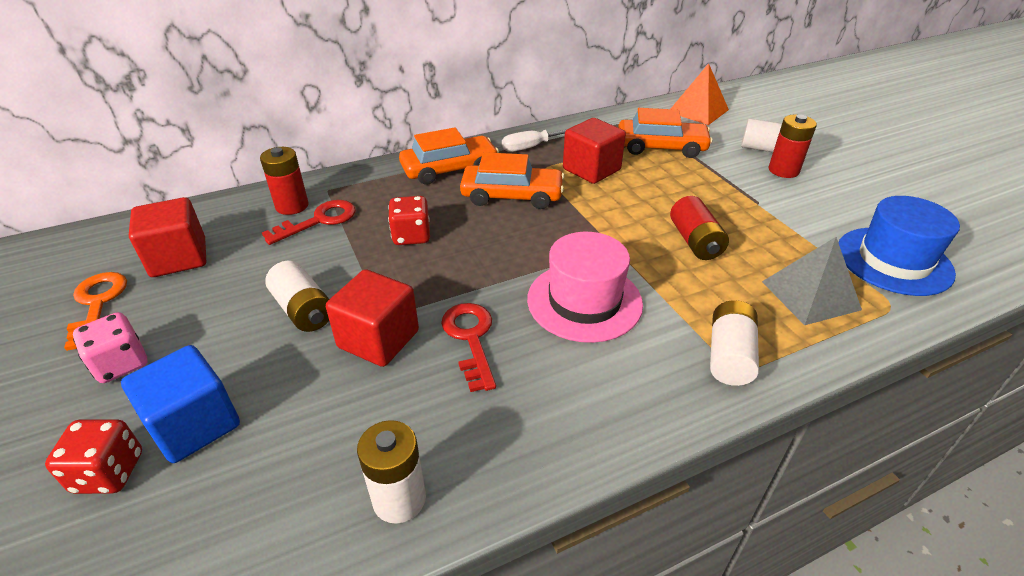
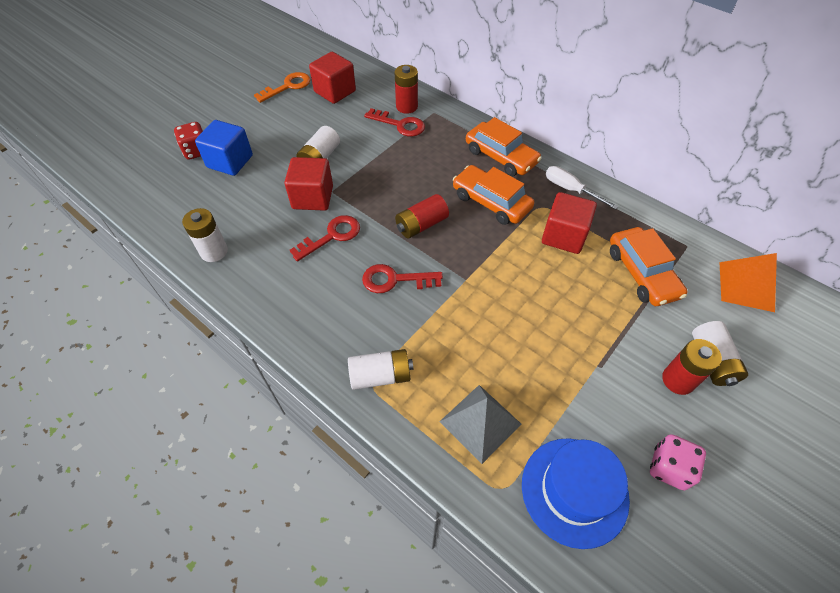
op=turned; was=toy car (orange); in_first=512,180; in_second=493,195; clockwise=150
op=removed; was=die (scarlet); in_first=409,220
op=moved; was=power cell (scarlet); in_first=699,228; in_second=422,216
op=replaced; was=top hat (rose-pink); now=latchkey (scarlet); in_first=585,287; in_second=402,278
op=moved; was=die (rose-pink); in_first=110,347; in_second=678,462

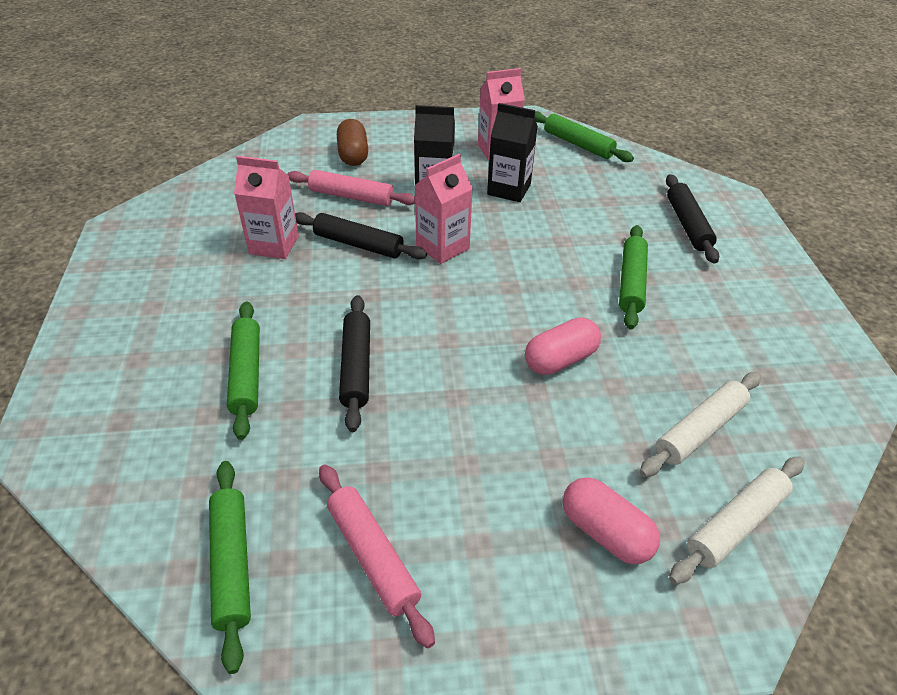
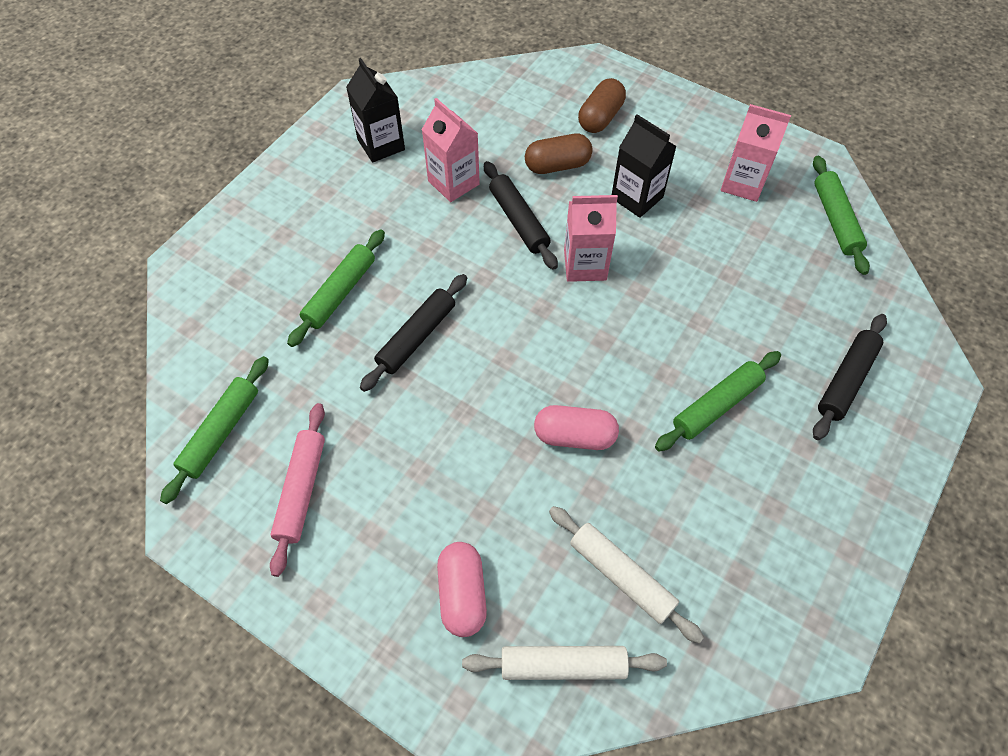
op=moved; was=milk carton (black); in_first=512,152; in_second=375,110
op=replaced; was=rolling pin (rose-pink); now=capsule (brown); in_first=351,188; in_second=558,154
op=turned; was=rolling pin (pure white); in_first=700,424; in_second=626,574; clockwise=45

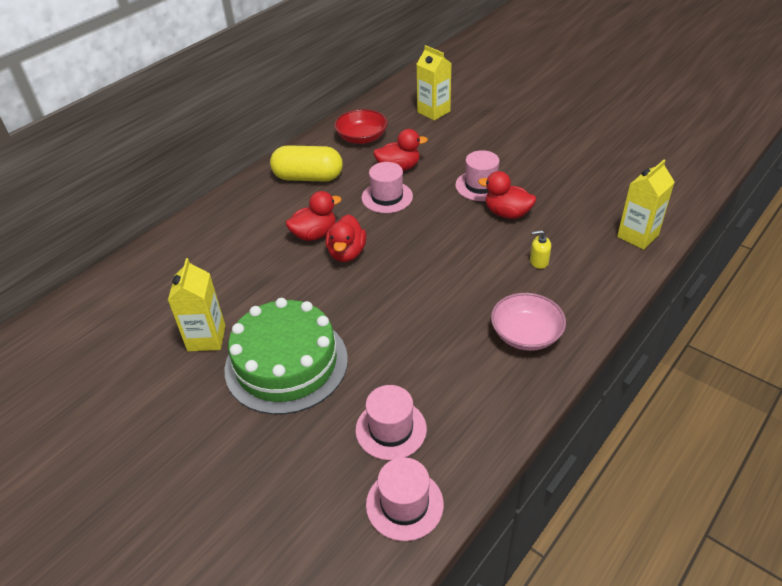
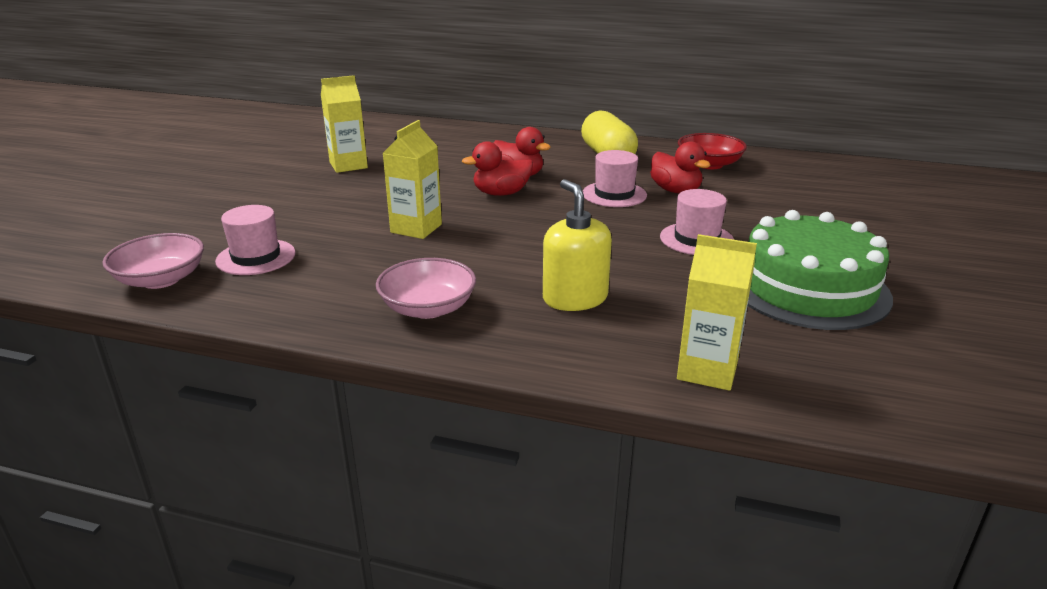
op=moved; was=milk carton (bright yellow); in_first=434,82; in_second=412,179
op=removed; was=toy duck (scarlet); in_first=507,195
op=resized; was=soap pump (bright yellow); in_first=540,249; in_second=577,245; ratio=2.01
op=moved; was=gateau (green); in_first=286,356; in_second=820,270
op=replaced; was=top hat (rose-pink); now=bowl (rose-pink); in_first=405,499; in_second=153,261

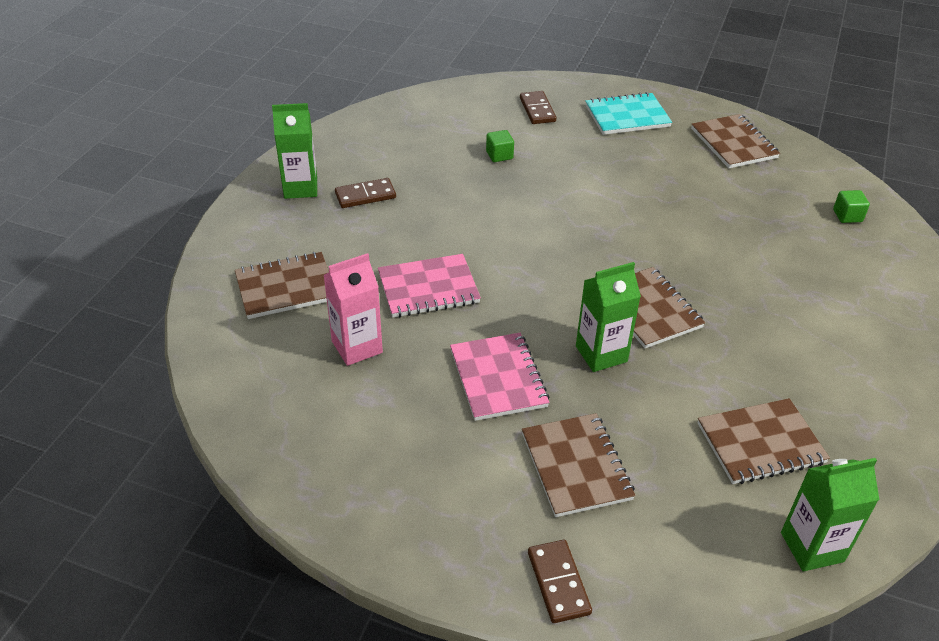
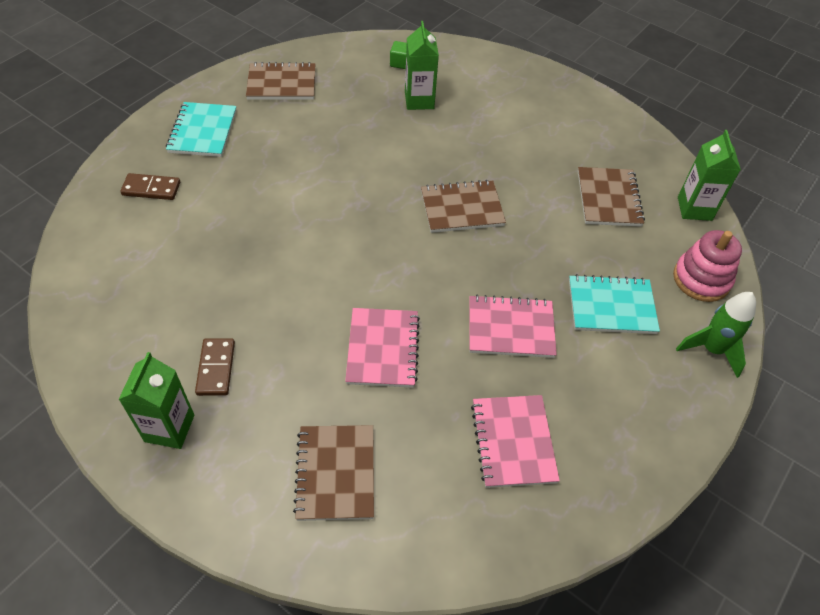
op=removed; was=cube (green); in_first=500,146
op=removed; was=milk carton (rose-pink); in_first=353,309
op=moved; was=milk carton (green); in_first=608,317; in_second=422,65
op=recoloured; was=notebook (brown); now=notebook (teal); in_first=579,465; in_second=614,304
op=replaced; was=domino (brown); now=spaceship (green); in_first=560,581; in_second=716,335
op=added; now=ring stacker (rose-pink); in_second=707,266
op=added; now=notebook (rose-pink); in_second=515,441

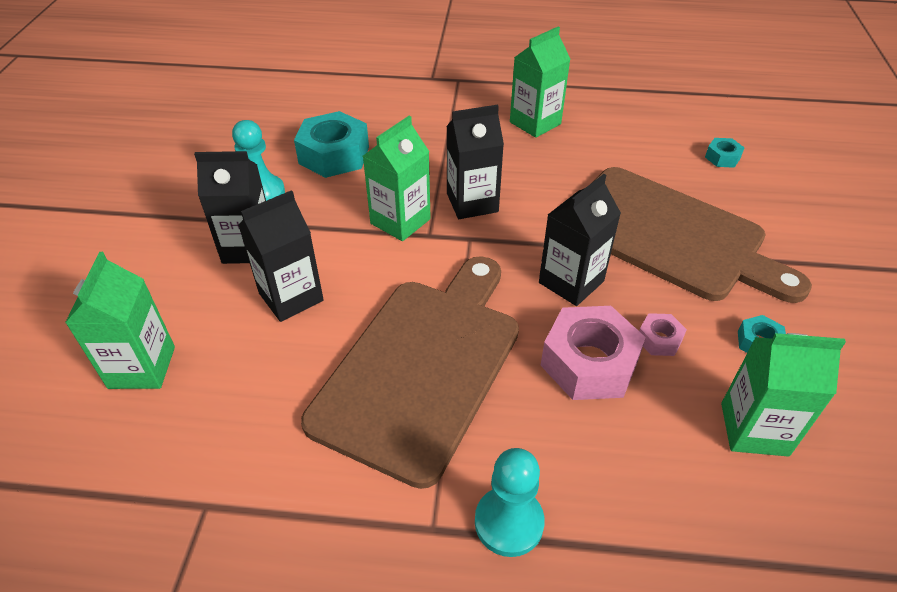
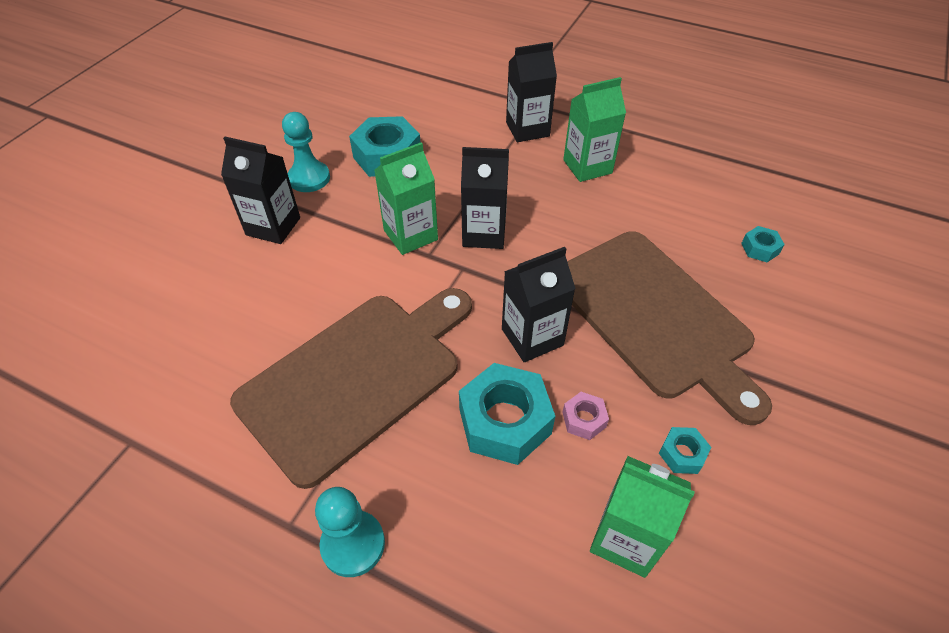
op=moved; was=milk carton (black); in_first=281,256; in_second=531,92
op=removed; was=milk carton (green); in_first=120,320
op=recoloured; was=hexagon nut (rose-pink); now=hexagon nut (teal); in_first=593,353; in_second=507,414

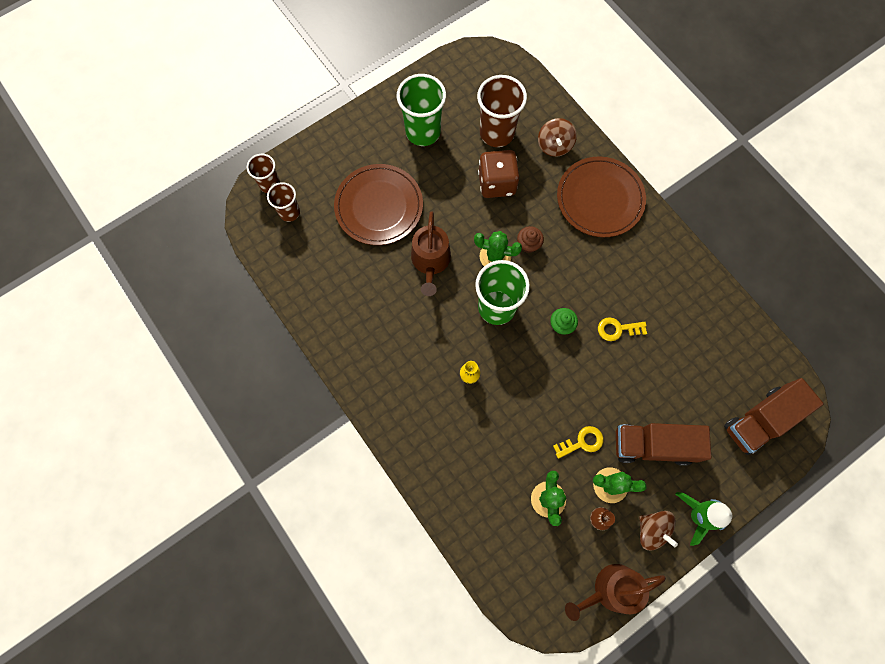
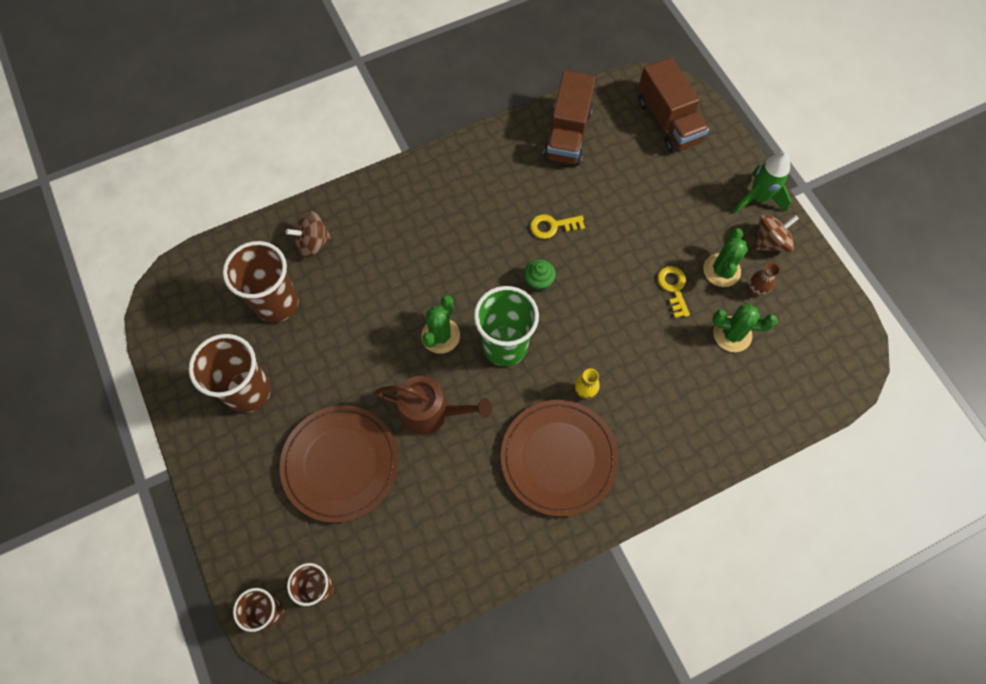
op=recoloured; was=tumbler (green); now=tumbler (brown); in_first=421,110; in_second=229,373
op=turned; was=spinning top (brown); in_first=557,137; in_second=308,234; clockwise=150
op=removed; was=die (brown); in_first=498,174
op=moved; was=plate (brown); in_first=601,197; in_second=560,458
op=removed; was=fairy cake (brown); in_first=530,239
op=turned; was=latchkey (bright yellow); in_first=622,329; in_second=557,226; clockwise=75
op=moved; was=lorry (brown); in_first=663,444; in_second=569,118
op=removed; was=watering can (brown); in_first=615,592

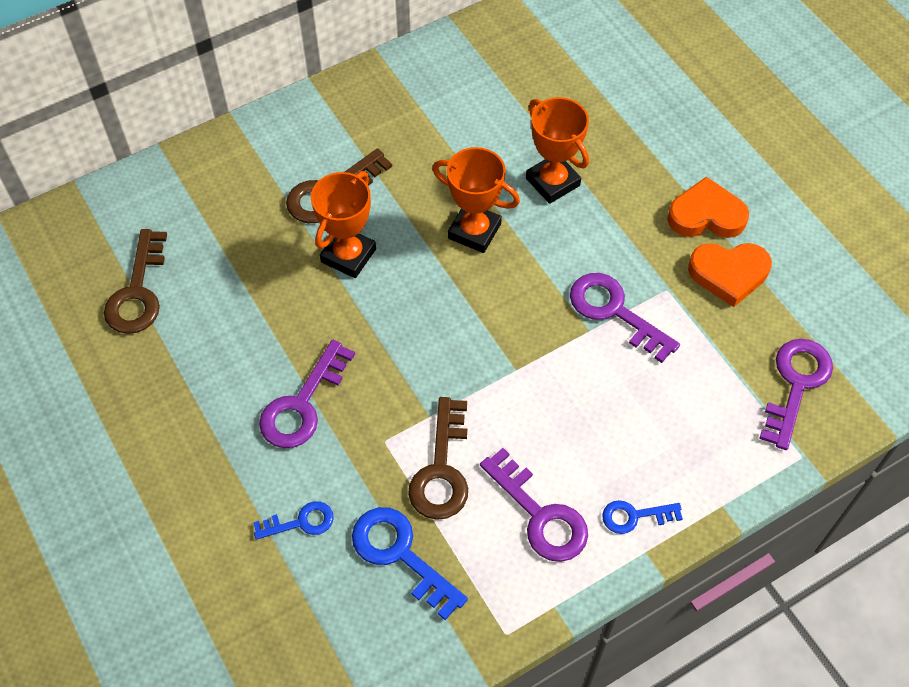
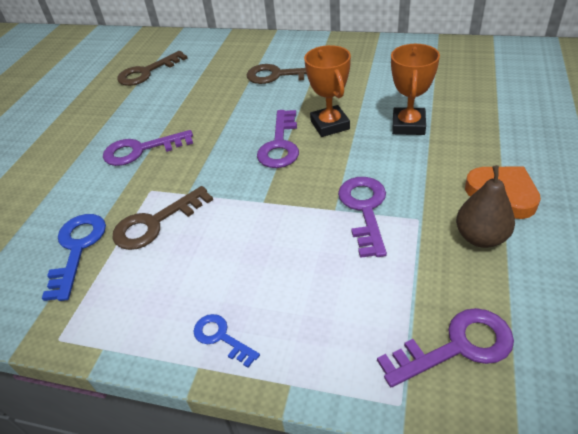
op=removed; was=award cup (orange); in_first=343,224
op=replaced; was=heart shape (orange); now=pear (brown); in_first=730,275; in_second=485,206
op=moved; was=latchkey (violet); in_first=534,505; in_second=278,139
op=removed; was=latchkey (blue); in_first=293,520

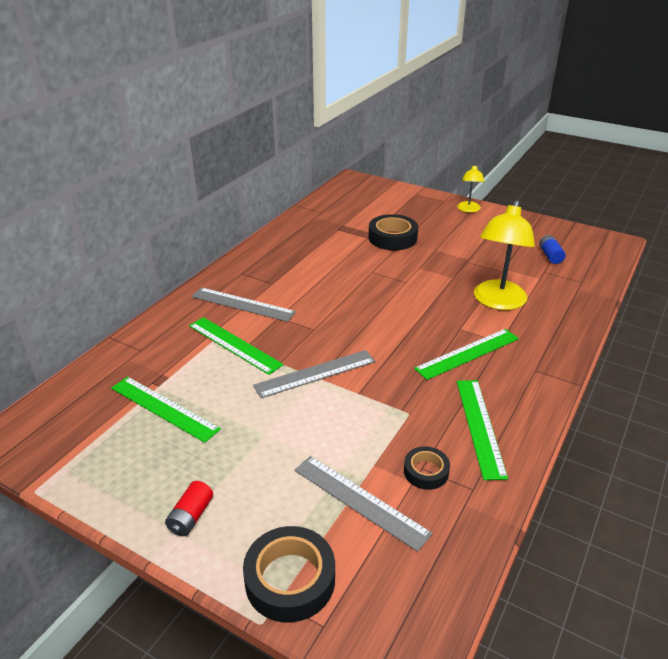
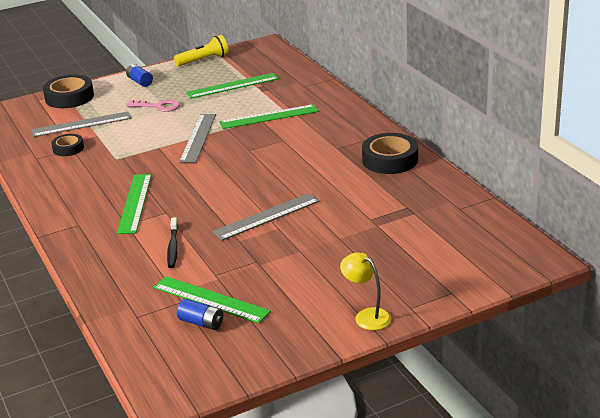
op=replaced; was=reading lamp (bright yellow); now=tooth brush (black); in_first=504,255; in_second=172,242
op=moved; was=roll of tape (black); in_first=393,232; in_second=390,153
op=moved; was=straightedge (grey); in_first=244,304; in_second=266,217
op=moved; was=straightedge (green); in_first=482,430; in_second=212,299
op=recoloured; was=power cell (scarlet); now=power cell (blue); in_first=189,508; in_second=139,75
op=added; now=flashlight (bright yellow); in_second=201,50
op=added; now=latchkey (rose-pink); in_second=153,105

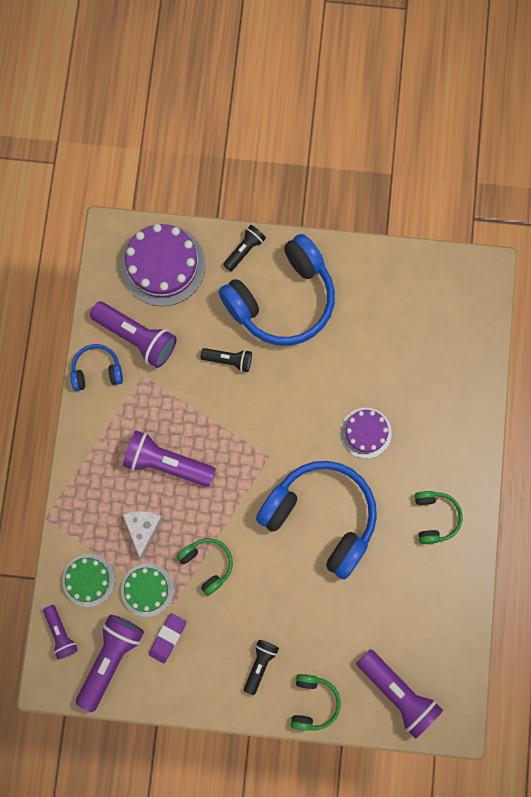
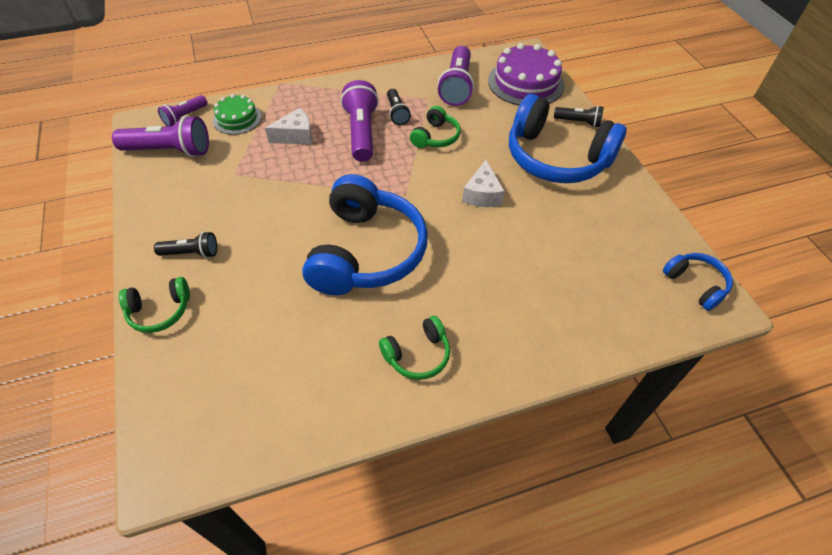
op=moved; was=over-ear headphones (blue); in_first=96,367; in_second=698,282
op=moved; was=flashlight (black); in_first=226,360; in_second=399,107
op=removed; was=gateau (violet); in_first=366,433
op=moved; was=over-ear headphones (green); in_first=204,567; in_second=435,127
op=removed; was=gateau (green); in_first=147,590
op=removed; was=eraser (violet); in_first=167,638
op=removed; was=flashlight (violet); in_first=399,694
op=added; now=cheese wedge (pure white); in_second=483,183

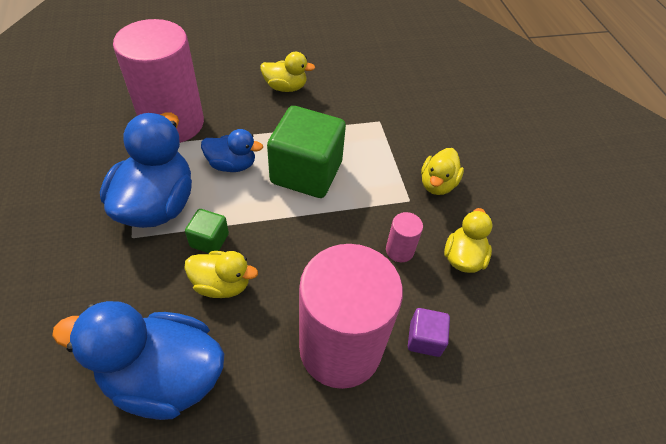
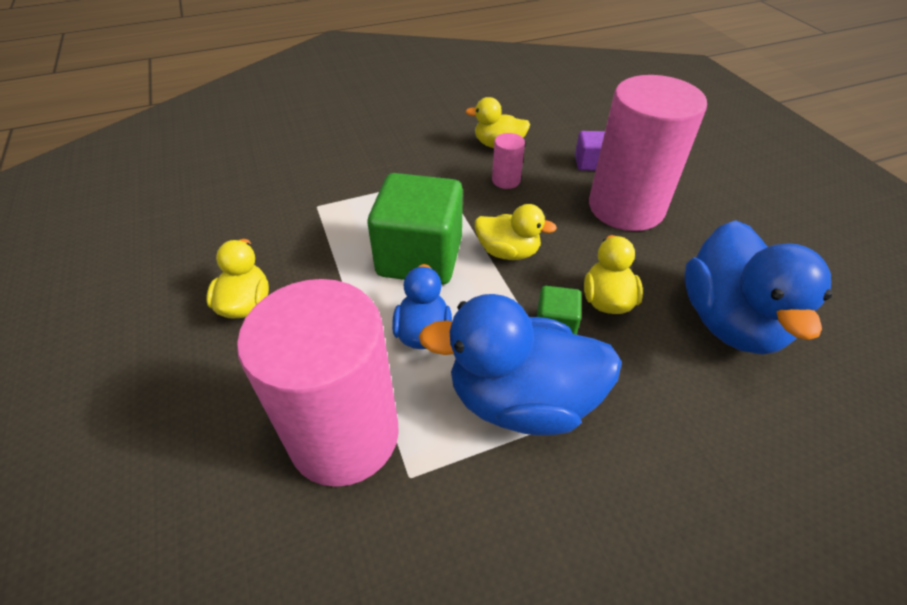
op=moved; was=toy duck (bright yellow); in_first=442,171; in_second=516,232

